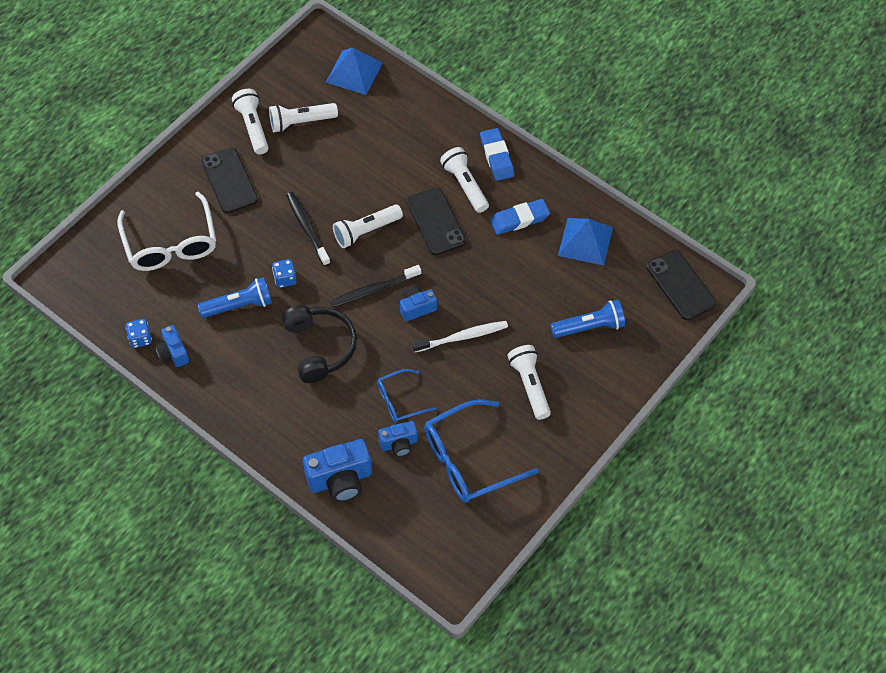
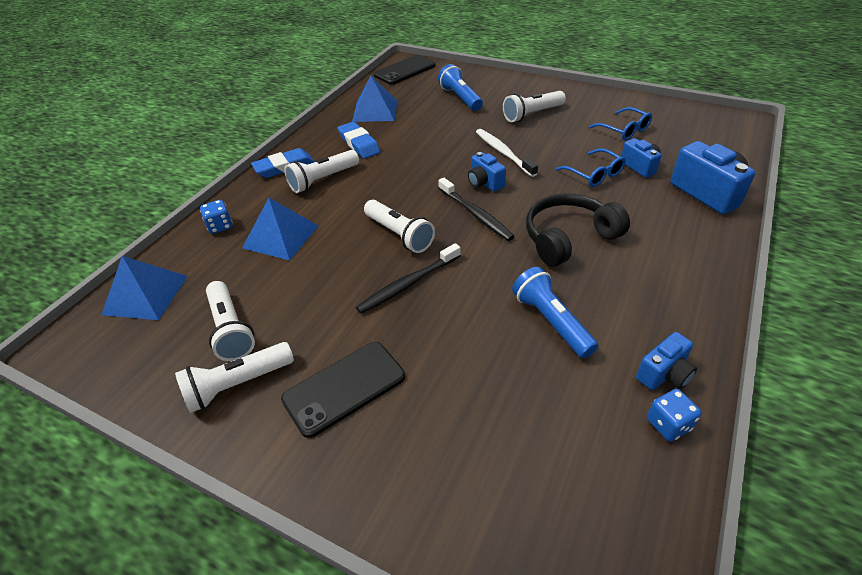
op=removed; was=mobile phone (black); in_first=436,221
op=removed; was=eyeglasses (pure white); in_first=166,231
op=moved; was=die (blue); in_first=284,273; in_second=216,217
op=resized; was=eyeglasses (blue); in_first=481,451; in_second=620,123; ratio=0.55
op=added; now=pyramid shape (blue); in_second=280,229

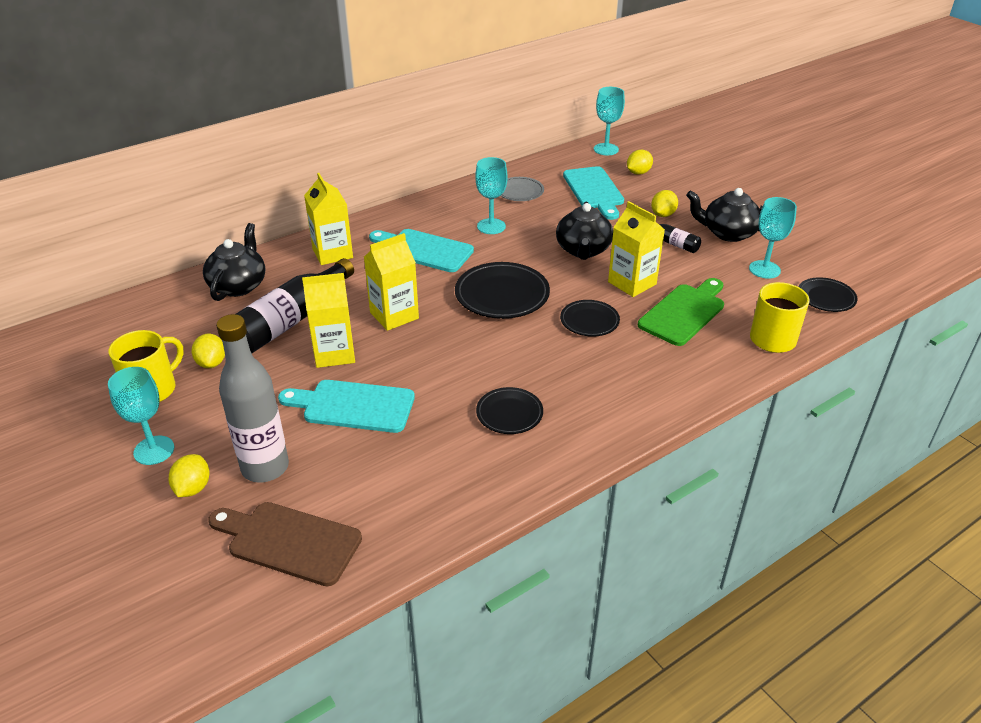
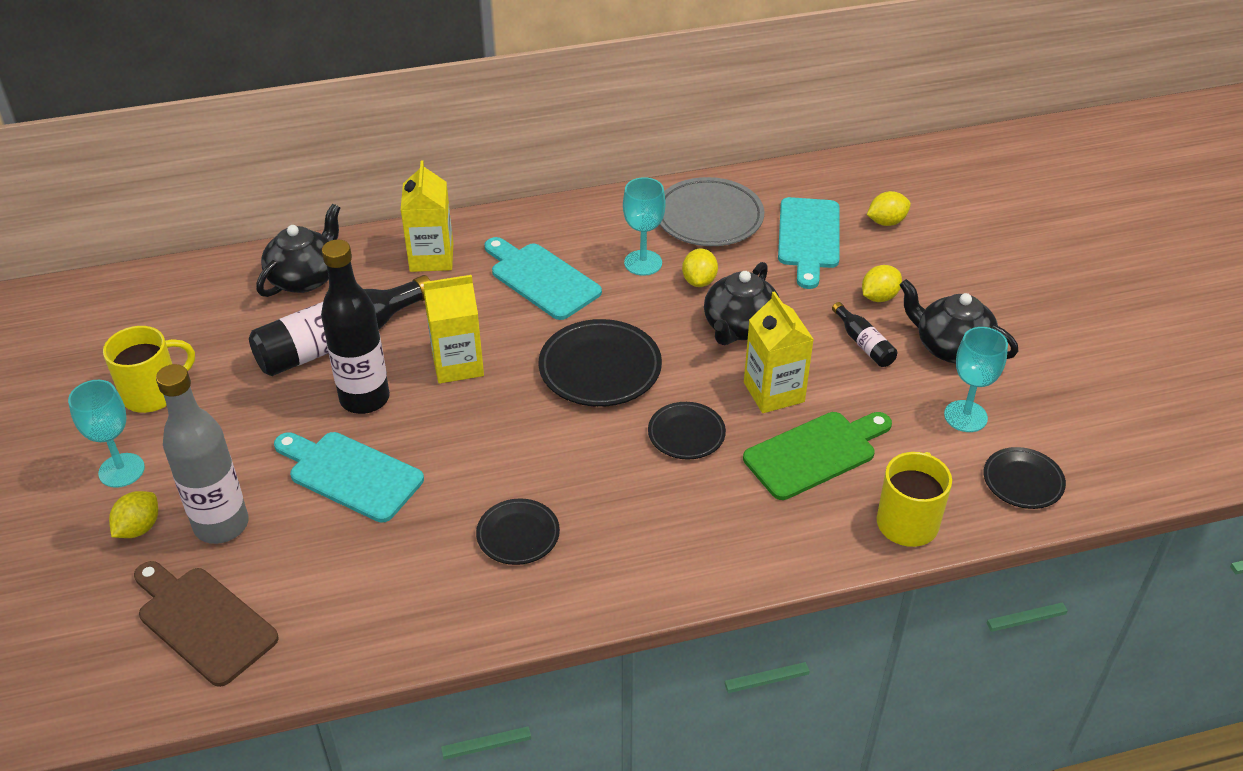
op=removed; was=chalice (teal); in_first=609,121
op=resized; was=plate (grey); in_first=522,189; in_second=712,211; ratio=1.66
op=replaced; was=milk carton (bright yellow); now=flask (black); in_first=328,320; in_second=355,326
op=moved; was=citrus fruit (bright yellow); in_first=208,351; in_second=700,268

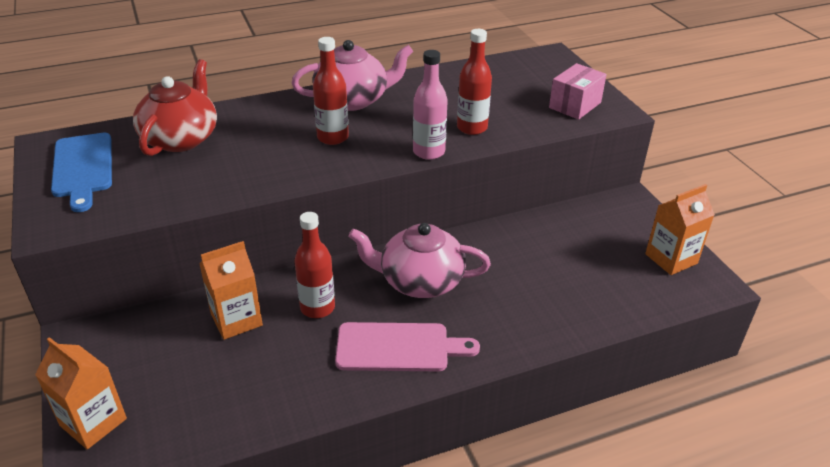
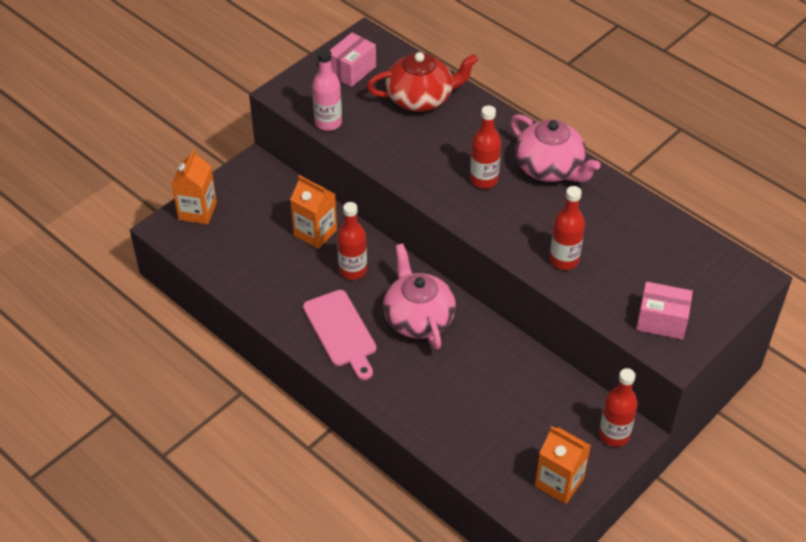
op=moved; was=flask (rose-pink); in_first=430,105; in_second=327,90
op=replaced; was=cutting board (blue); now=box (rose-pink); in_first=81,172; in_second=353,60
op=added; now=flask (scarlet); in_second=618,407

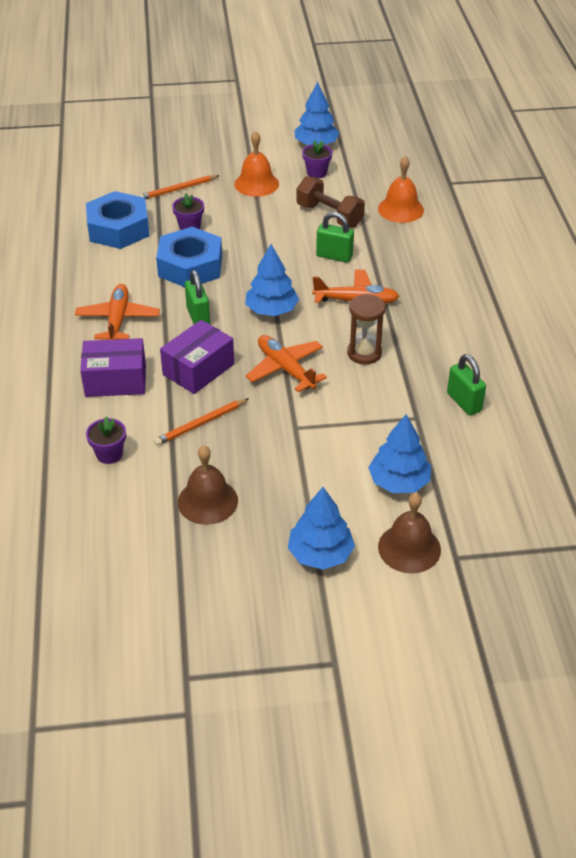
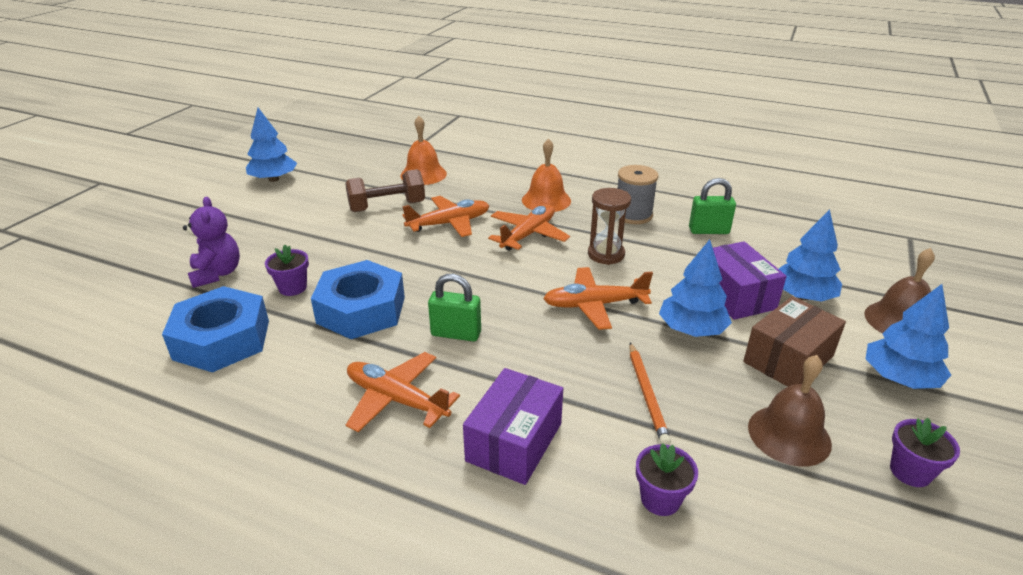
op=moved; was=school bell (orange); in_first=256,164; in_second=546,175
op=moved; was=plant pot (violet); in_first=317,159; in_second=925,452
op=replaced; was=pencil (orange); now=stuffed bear (violet); in_first=179,187; in_second=211,242
op=replaced; was=padlock (green); now=plane (orange); in_first=335,237; in_second=445,216
op=moved; was=toy tree (blue); in_first=272,280; in_second=695,288
op=moved; was=box (violet); in_first=197,357; in_second=750,280
op=added; now=reel of thread (grey); in_second=637,194
op=added; now=box (brown); in_second=794,341

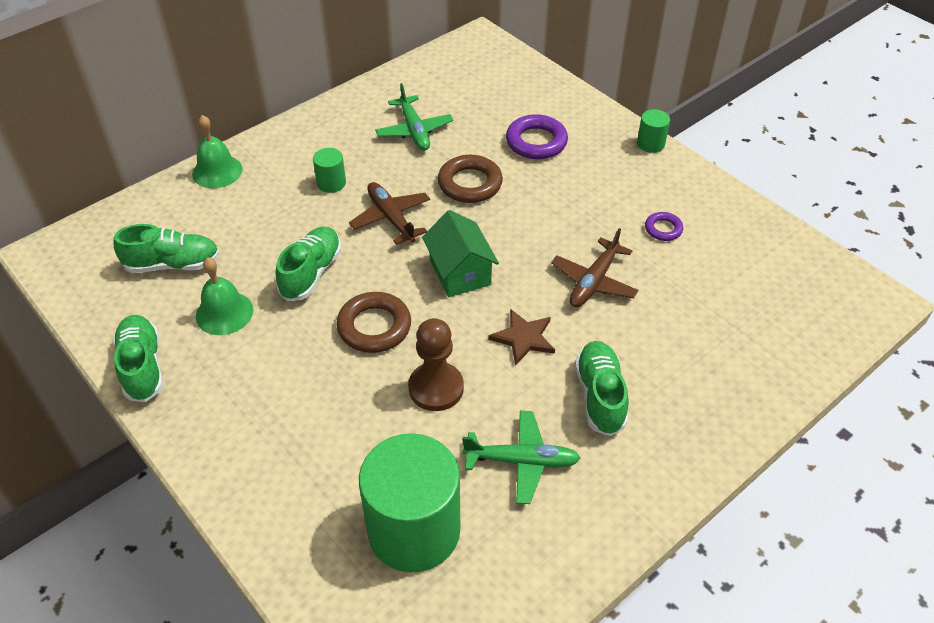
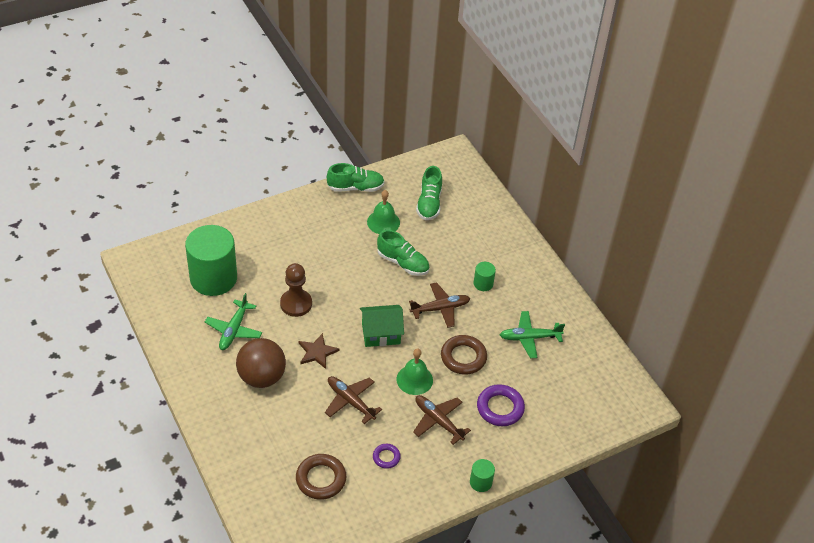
op=moved; was=school bell (green); in_first=217,151; in_second=414,371
op=moved; was=hoop (brown); in_first=373,322; in_second=321,477
op=replaced; was=sneaker (green); now=ball (brown); in_first=602,388; in_second=261,363
op=added; now=plane (brown); in_second=442,420

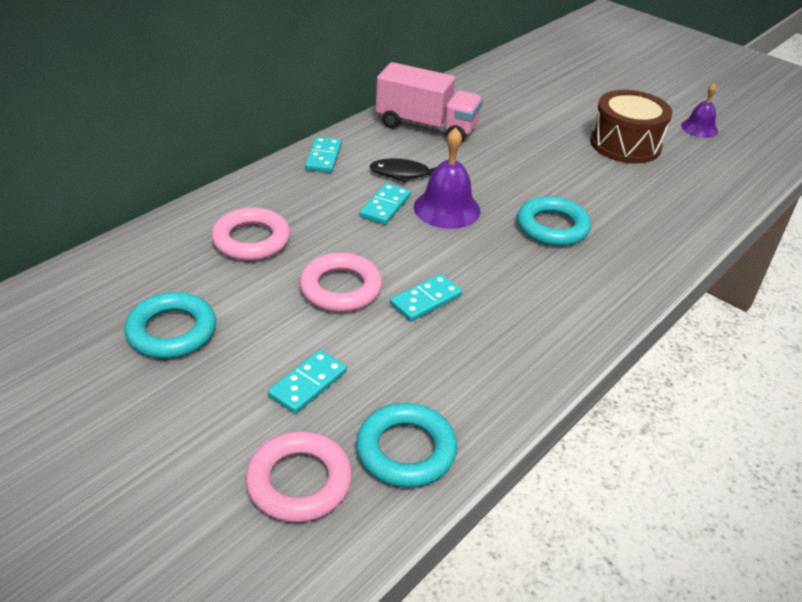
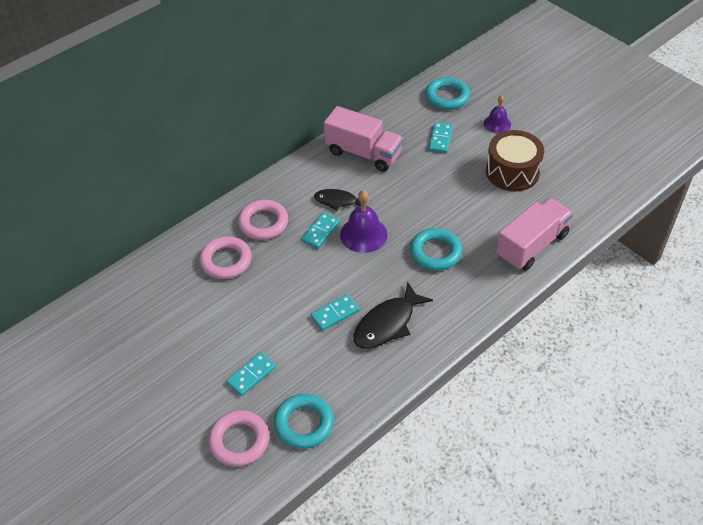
op=moved; was=school bell (violet); in_first=699,110; in_second=497,114
op=moved; was=domino (teal); in_first=323,155; in_second=440,138
op=moved; was=hoop (rose-pink); in_first=340,282; in_second=263,220
op=moved; was=hoop (teal); in_first=170,325; in_second=447,93
op=added; now=lorry (rose-pink); in_second=534,234
op=added; now=toy fish (black); in_second=393,315

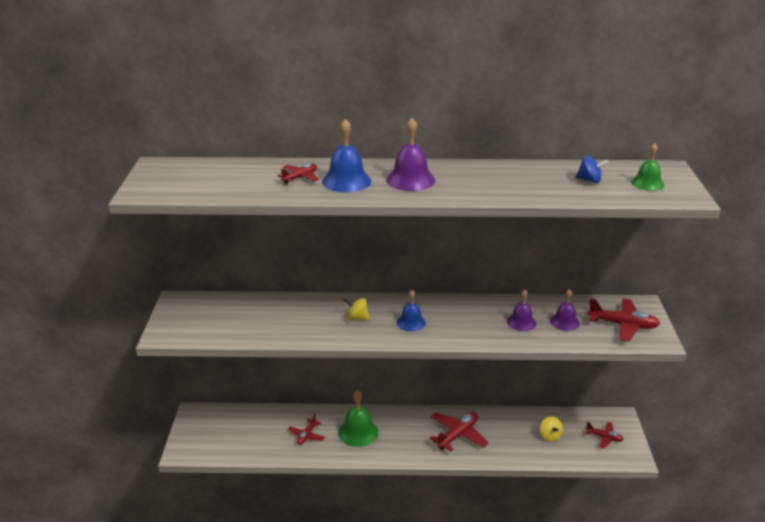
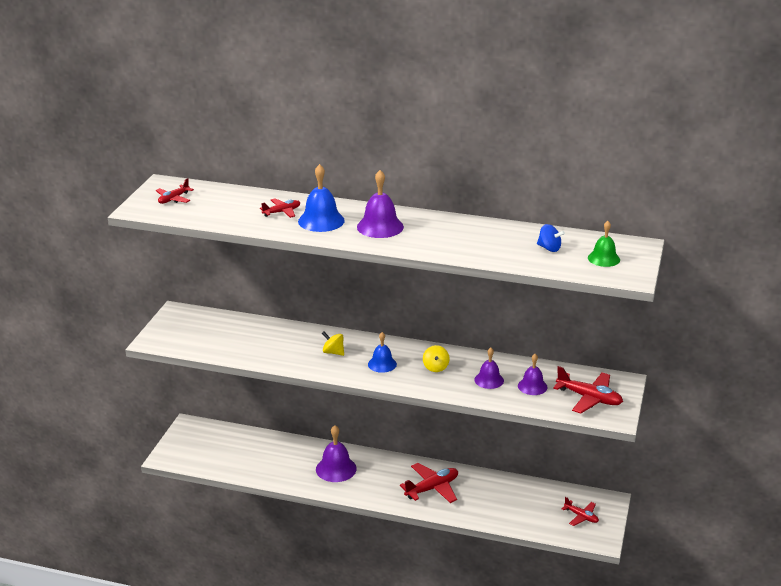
op=recoloured; was=school bell (green); now=school bell (violet); in_first=358,418; in_second=336,453
op=moved; was=plane (scarlet); in_first=306,429; in_second=175,191
op=moved; was=spinning top (bright yellow); in_first=551,429; in_second=436,358

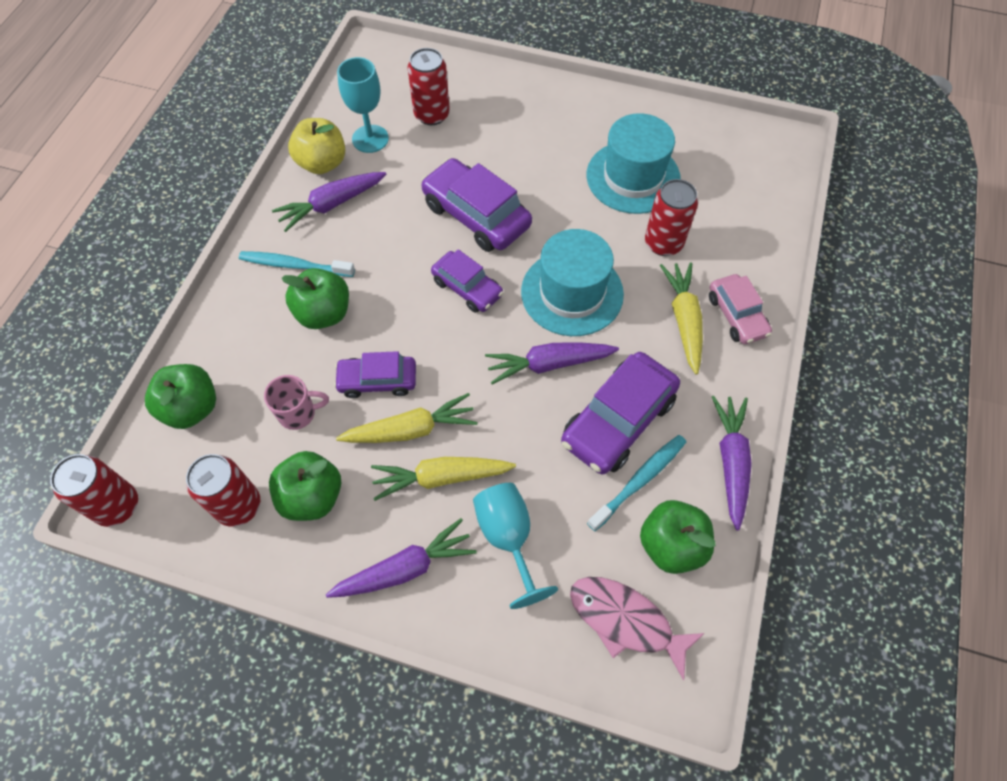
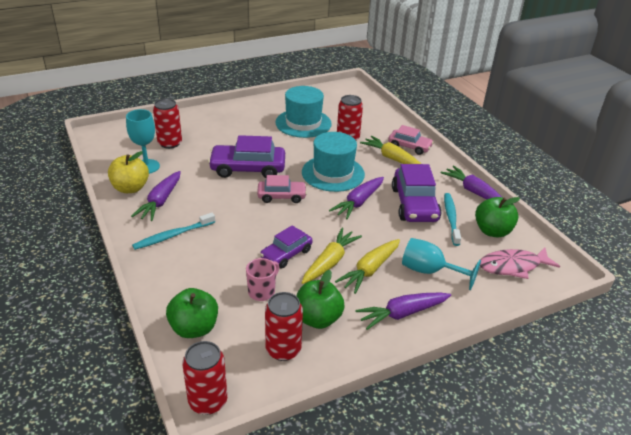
op=recoloured; was=toy car (violet); now=toy car (rose-pink); in_first=467,281; in_second=282,189
op=removed; was=toy apple (green); in_first=315,298
op=turned; was=toy carrot (violet); in_first=401,558; in_second=403,311; clockwise=-135

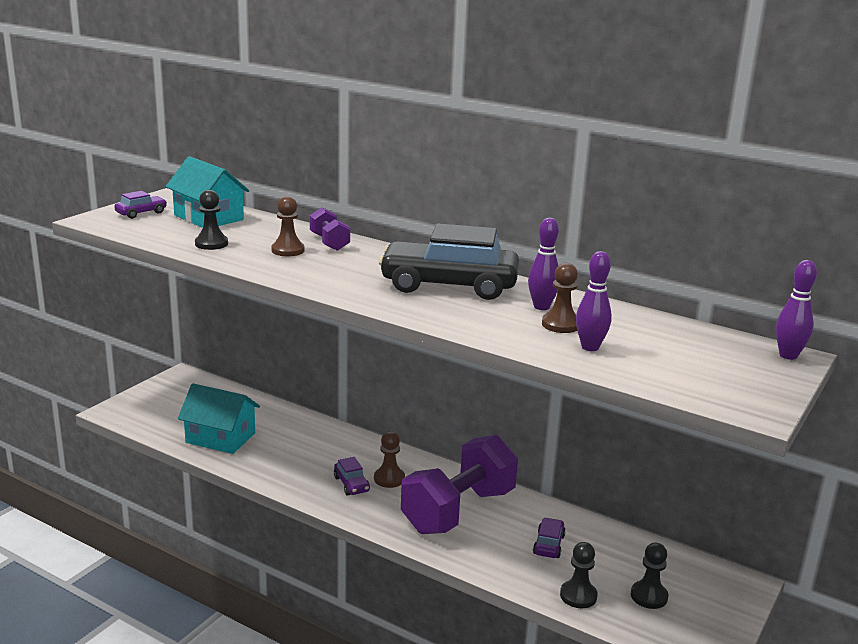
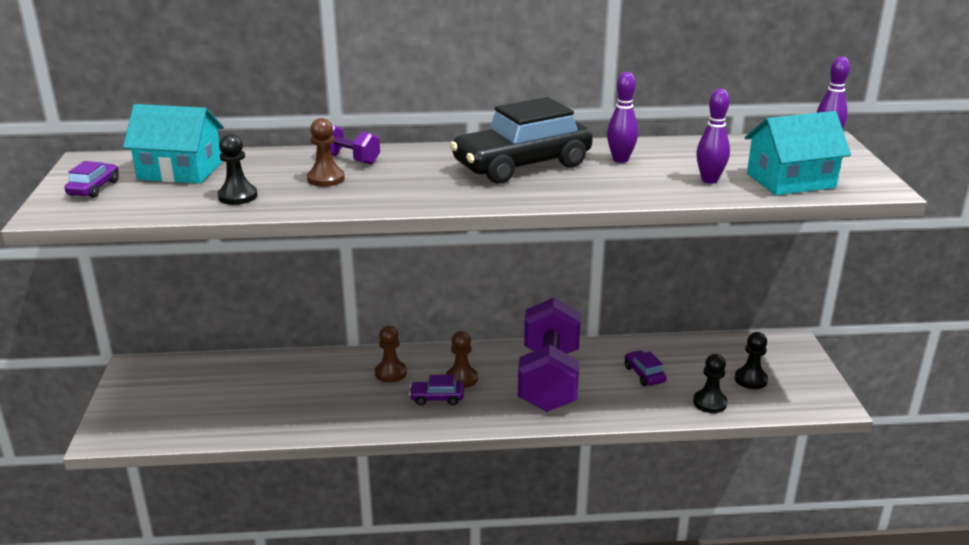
op=moved; was=pawn (brown); in_first=560,298; in_second=391,354
op=moved; was=toy house (teal); in_first=219,418; in_second=798,153
op=turned; was=toy car (violet); in_first=352,476; in_second=436,390; clockwise=150

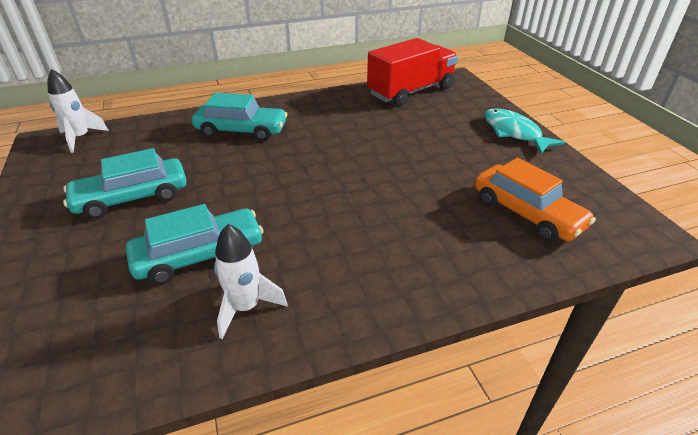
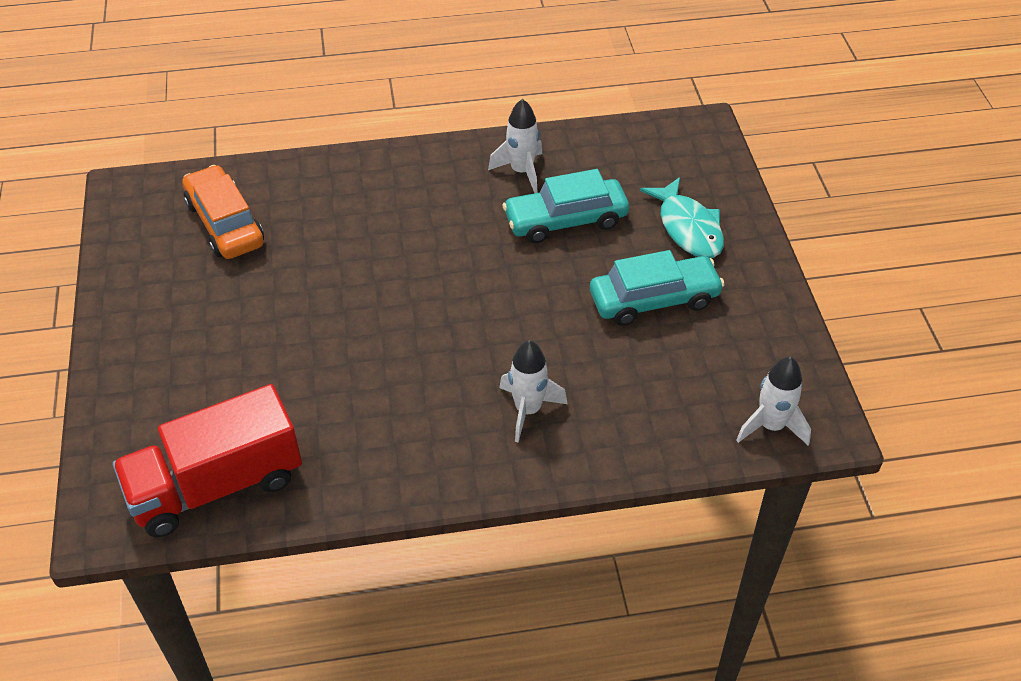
op=replaced; was=toy car (teal); now=spaceship (pure white); in_first=239,117; in_second=533,391
op=moved; was=toy fish (teal); in_first=525,131; in_second=682,217

